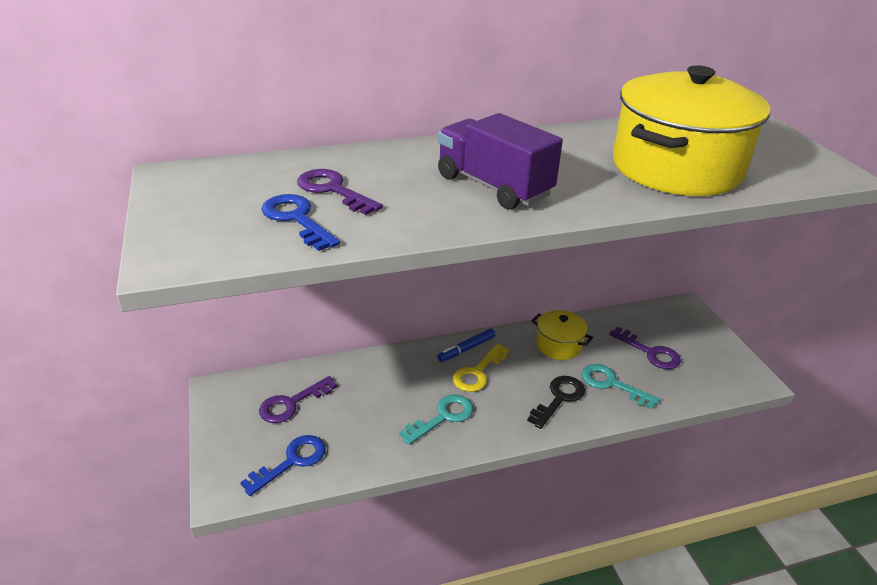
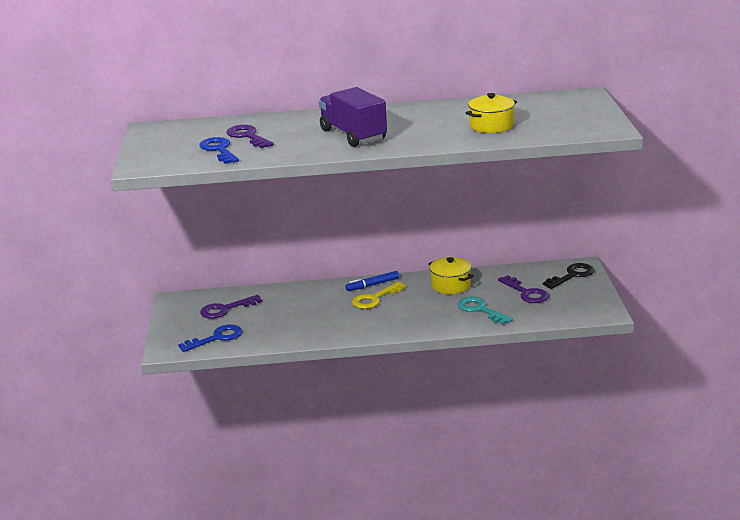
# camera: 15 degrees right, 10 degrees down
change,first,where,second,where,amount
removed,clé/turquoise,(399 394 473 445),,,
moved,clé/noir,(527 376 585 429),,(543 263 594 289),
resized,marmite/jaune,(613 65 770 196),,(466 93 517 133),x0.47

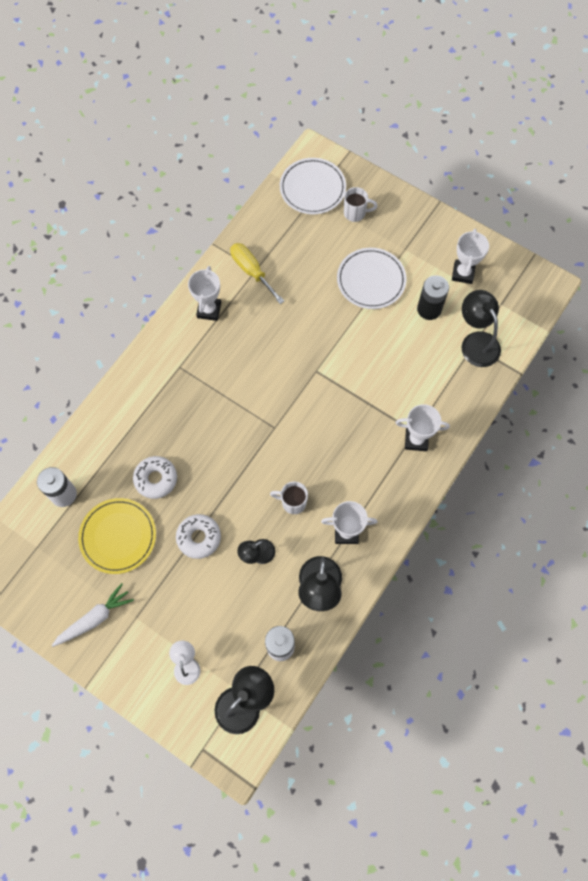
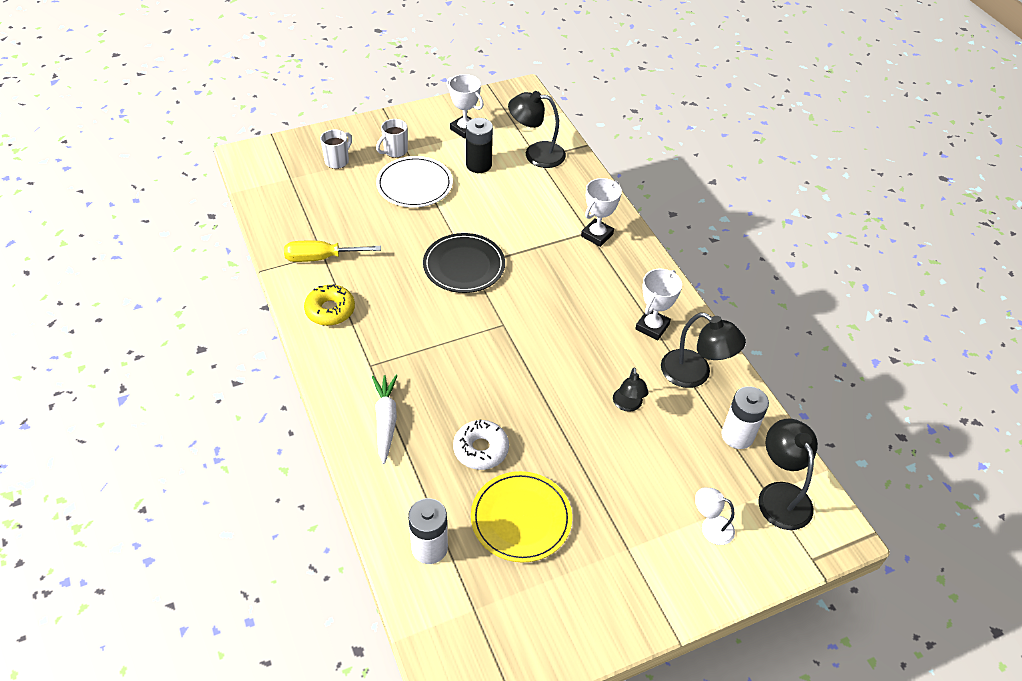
# camera: 60 degrees left, 20 degrees down
change,first,where,second,where,amount
moved,carotte/blanc,(51 583 134 647),,(372 375 398 464),
removed,beignet/blanc,(176 514 221 559),,,
replaced,trophée/blanc,(188 266 221 321),beignet/jaune,(304 284 355 326),
moved,tasse/blanc,(270 481 308 514),,(376 119 408 158),
removed,assiette/blanc,(280 158 346 214),,,
added,,,assiette/noir,(423 233 505 293),

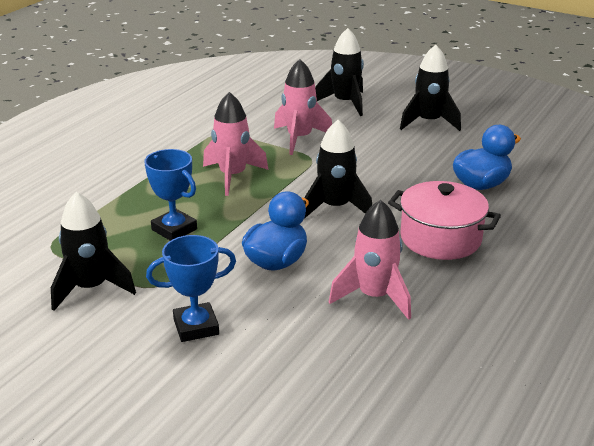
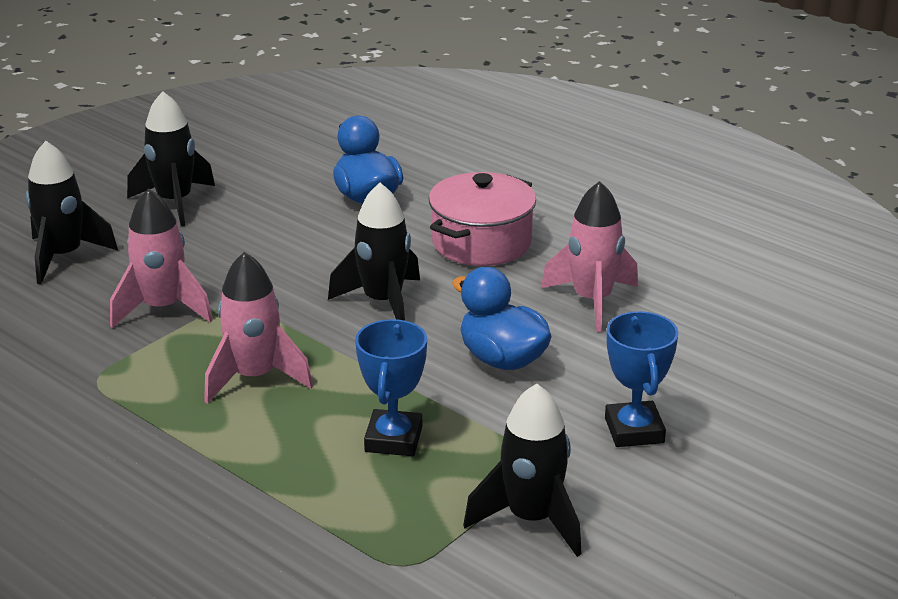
# camera: 80 degrees left, 0 degrees up
change,first,where,second,where,amount
turned,trophée/bleu,(144 149 197 241),,(355 319 427 456),45 degrees counterclockwise

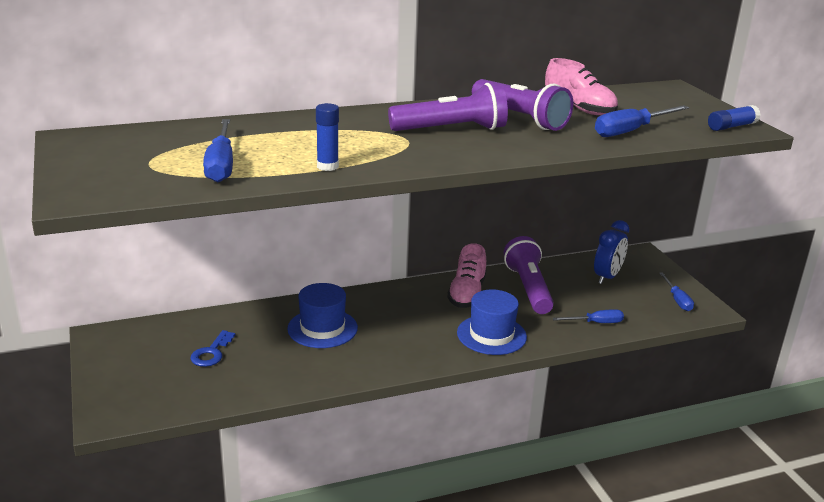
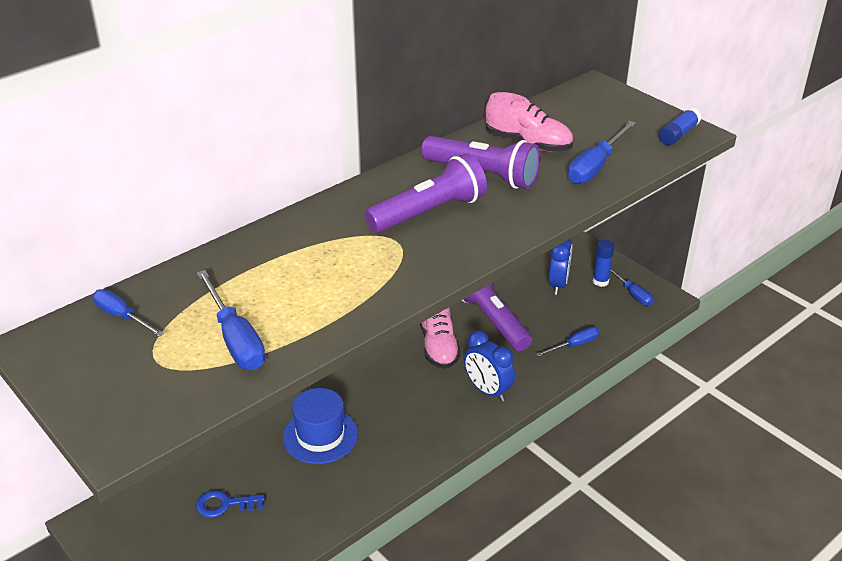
# camera: 20 degrees left, 10 degrees up
change,first,where,second,where,amount
turned,clé/bleu,(190 330 235 367),,(196 490 265 518),90 degrees clockwise
moved,bâton de colle/bleu,(316 103 339 171),,(593 240 614 287),
replaced,chapeau/bleu,(457 289 527 355),réveil/bleu,(464 330 515 402),
added,,,tournevis/bleu,(93 289 164 337),

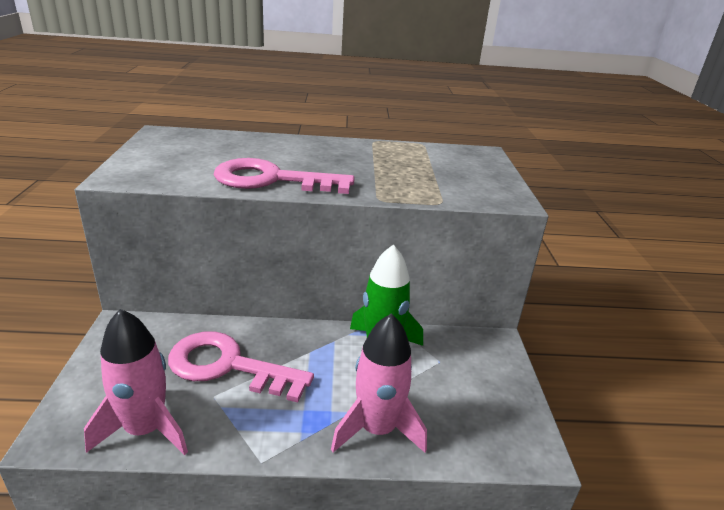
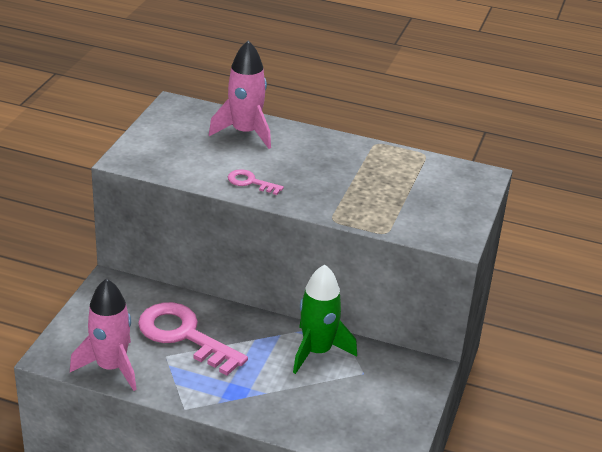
# camera: 20 degrees right, 5 degrees up
change,first,where,second,where,amount
resized,clé/rose,(214 158 355 194),,(228 169 284 195),x0.47
moved,fusée/rose,(331 314 427 453),,(209 41 271 149),

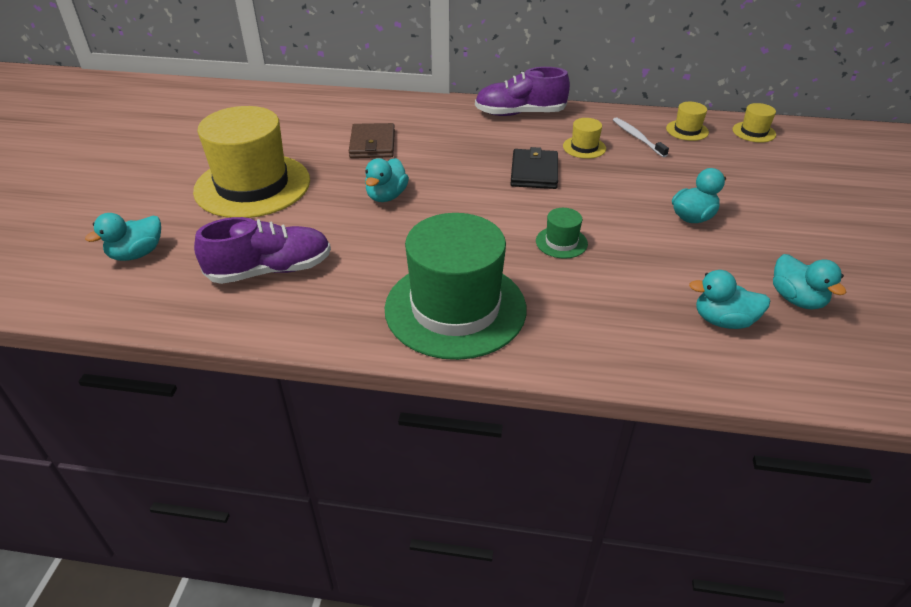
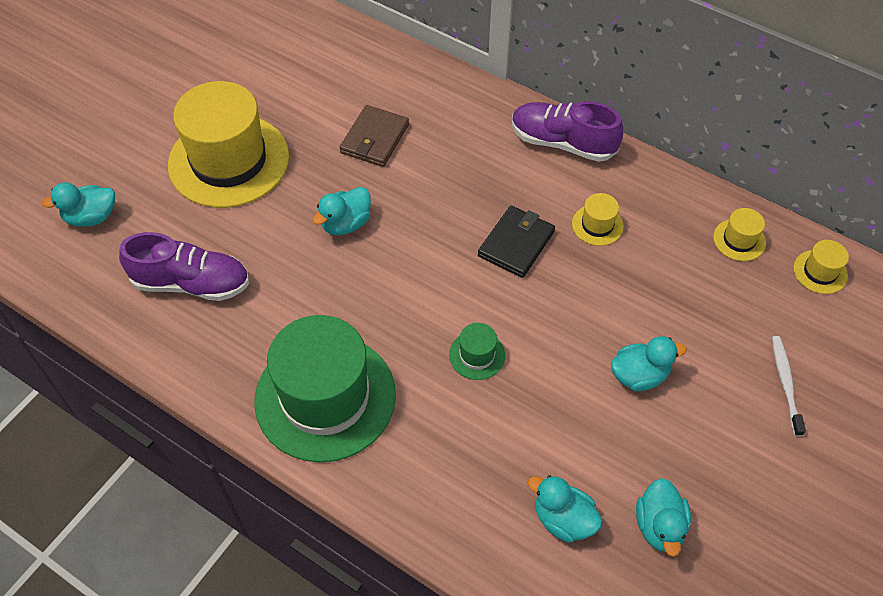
# camera: 25 degrees right, 15 degrees up
change,first,where,second,where,amount
moved,brosse à dents/blanc,(613 117 669 157),,(772 336 806 436),

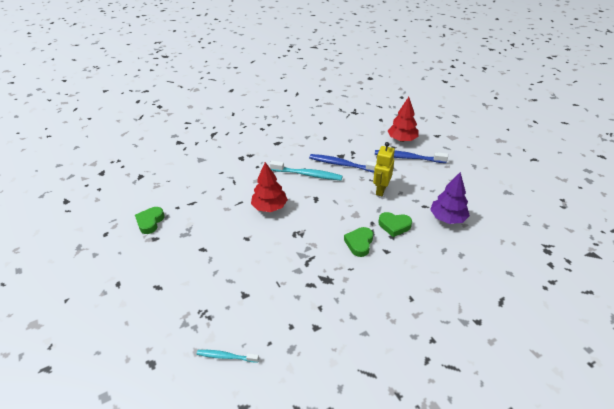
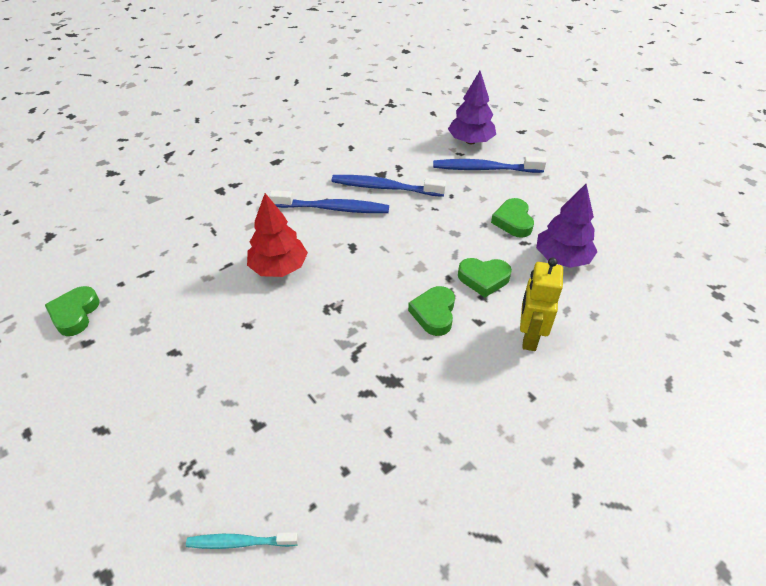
# camera: 10 degrees left, 5 degrees up
change,first,where,second,where,amount
recoloured,brosse à dents/turquoise,(270 161 343 180),brosse à dents/bleu,(269 190 389 213),
moved,robot/jaune,(373 142 395 196),,(520 257 563 351),
recoloured,arbre/rouge,(388 97 419 142),arbre/violet,(448 71 496 144),
added,,,cœur/vert,(491 198 534 238),

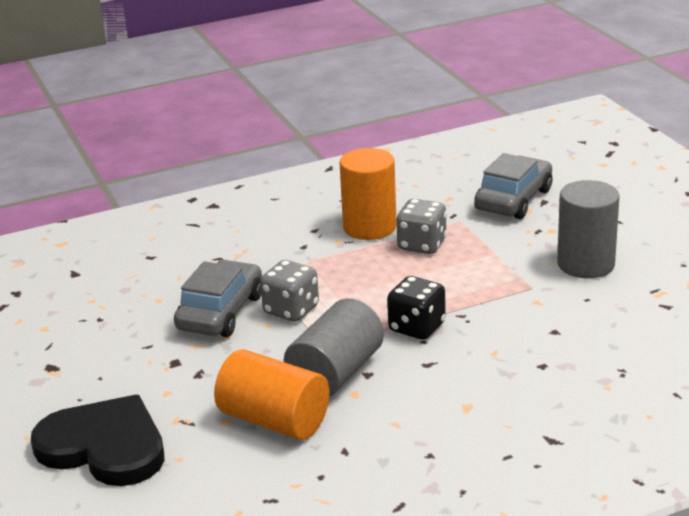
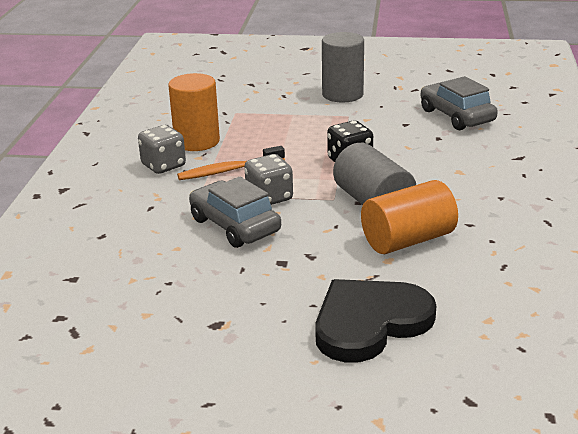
# camera: 60 degrees left, 0 degrees up
change,first,where,second,where,amount
moved,dé/gris,(396 199 447 254),,(138 125 186 174),
moved,voiture/gris,(474 153 552 219),,(421 76 498 130),
added,,,brosse à dents/orange,(177 146 285 180),

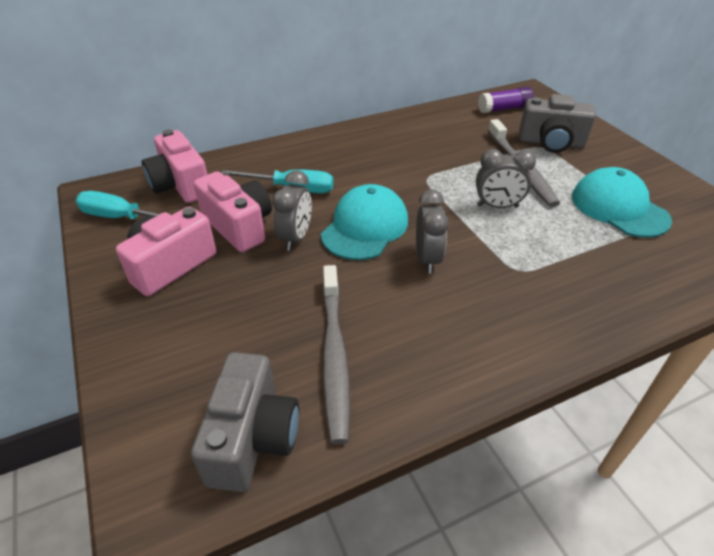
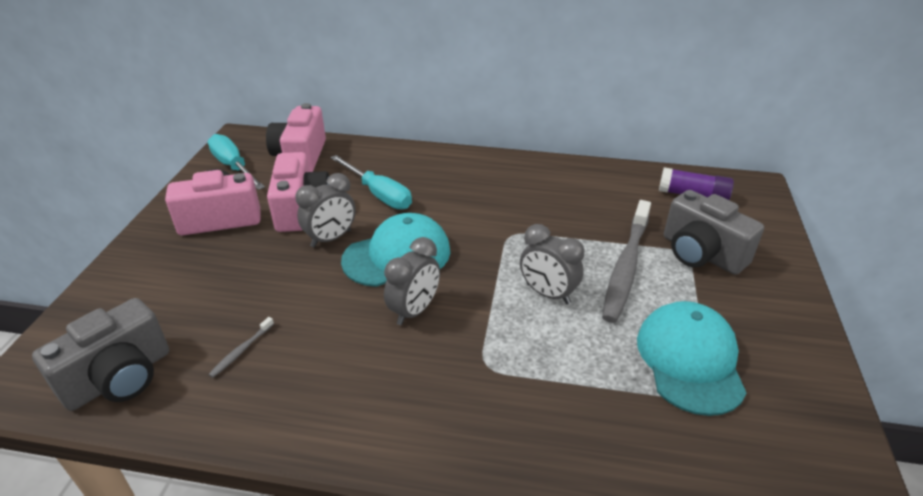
# camera: 35 degrees right, 5 degrees down
change,first,where,second,where,amount
resized,brosse à dents/gris,(322 265 350 444),,(208 317 274 378),x0.40

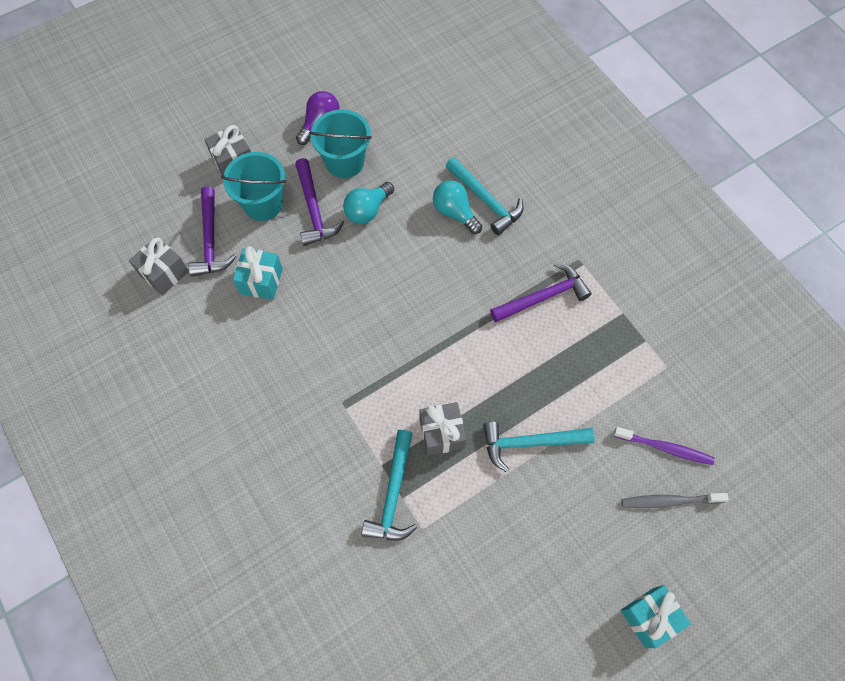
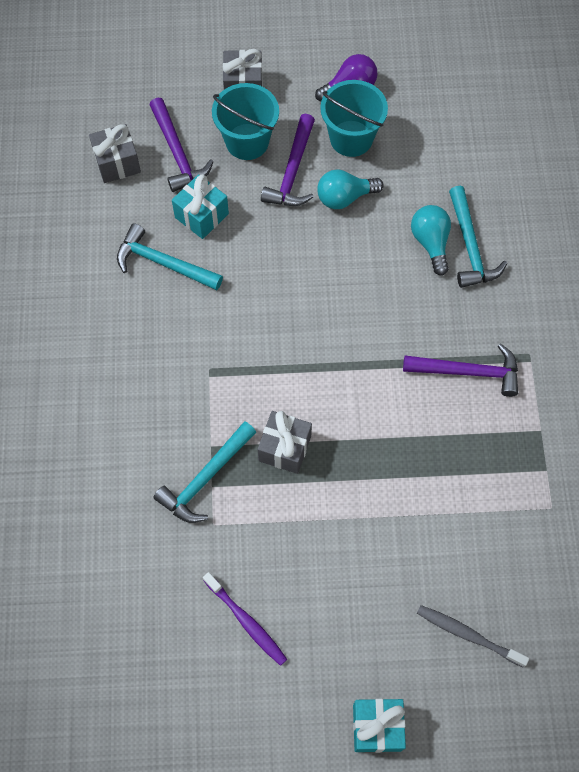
# camera: 30 degrees right, 0 degrees up
change,first,where,second,where,amount
turned,marteau/violet,(188 186 236 277),,(149 98 214 192),45 degrees counterclockwise
moved,marteau/turquoise,(483 422 595 472),,(117 223 223 290),
moved,brosse à dents/violet,(613 427 715 465),,(203 572 287 666),

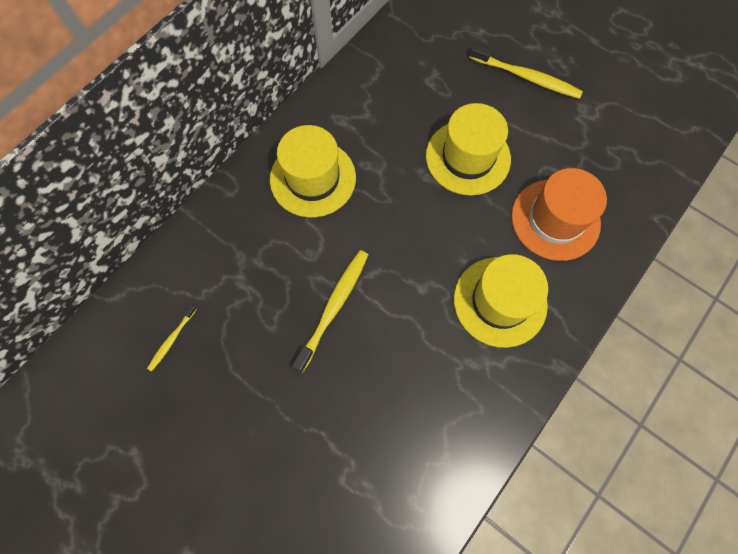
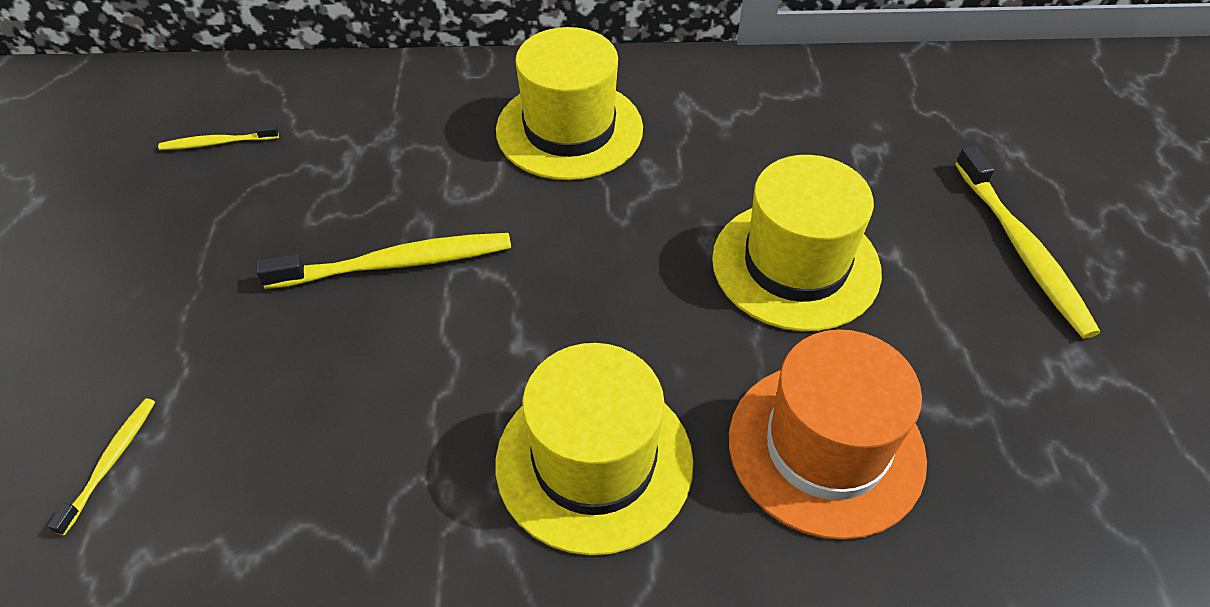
# camera: 50 degrees right, 20 degrees down
change,first,where,second,where,amount
added,,,brosse à dents/jaune,(48 398 155 536),

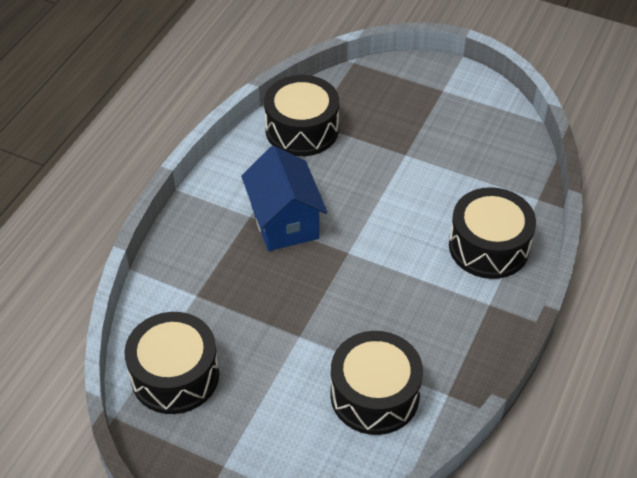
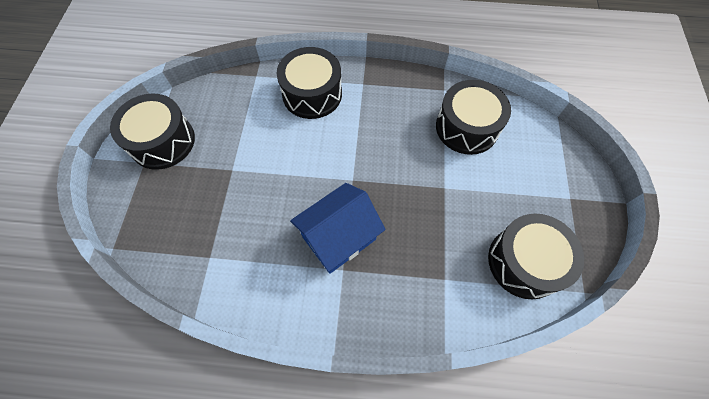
# camera: 110 degrees left, 15 degrees up
change,first,where,second,where,amount
moved,tambour/noir,(264 75 339 156),,(110 93 195 170),

